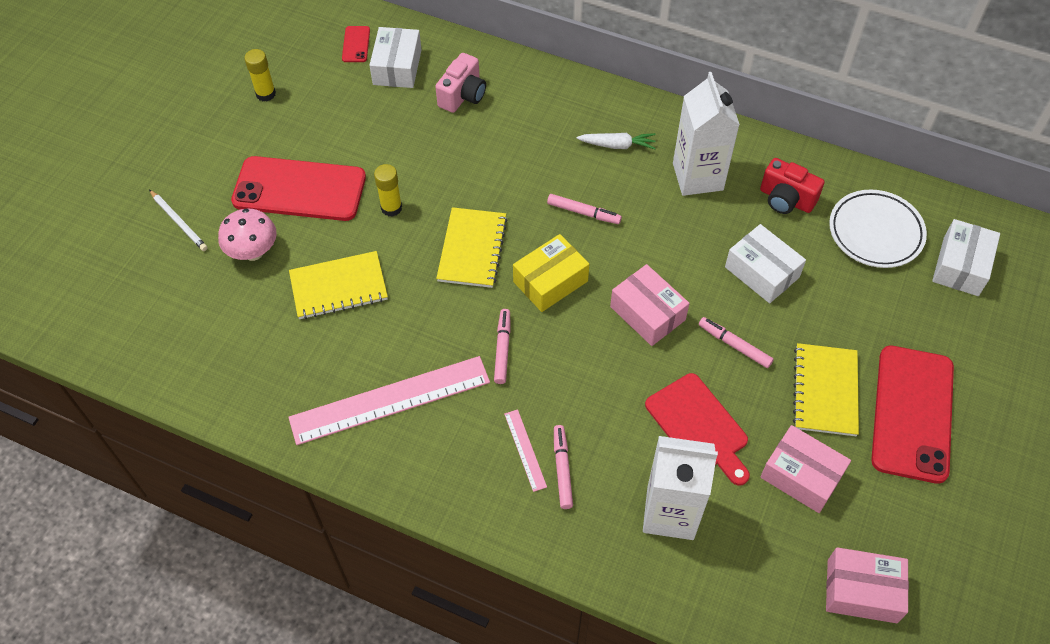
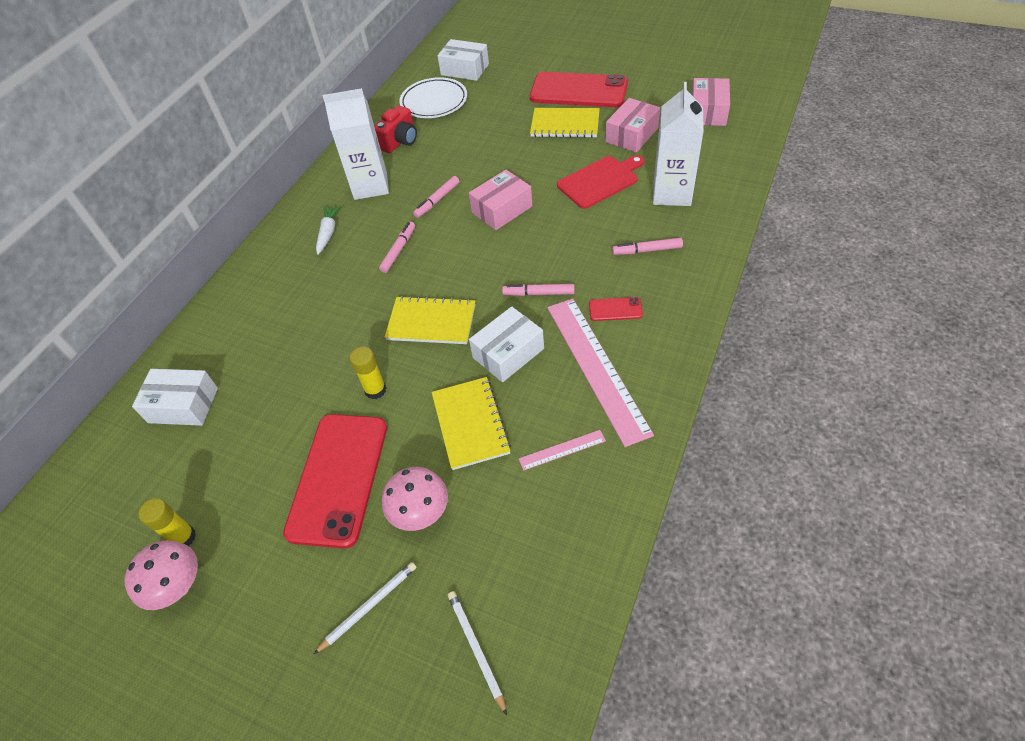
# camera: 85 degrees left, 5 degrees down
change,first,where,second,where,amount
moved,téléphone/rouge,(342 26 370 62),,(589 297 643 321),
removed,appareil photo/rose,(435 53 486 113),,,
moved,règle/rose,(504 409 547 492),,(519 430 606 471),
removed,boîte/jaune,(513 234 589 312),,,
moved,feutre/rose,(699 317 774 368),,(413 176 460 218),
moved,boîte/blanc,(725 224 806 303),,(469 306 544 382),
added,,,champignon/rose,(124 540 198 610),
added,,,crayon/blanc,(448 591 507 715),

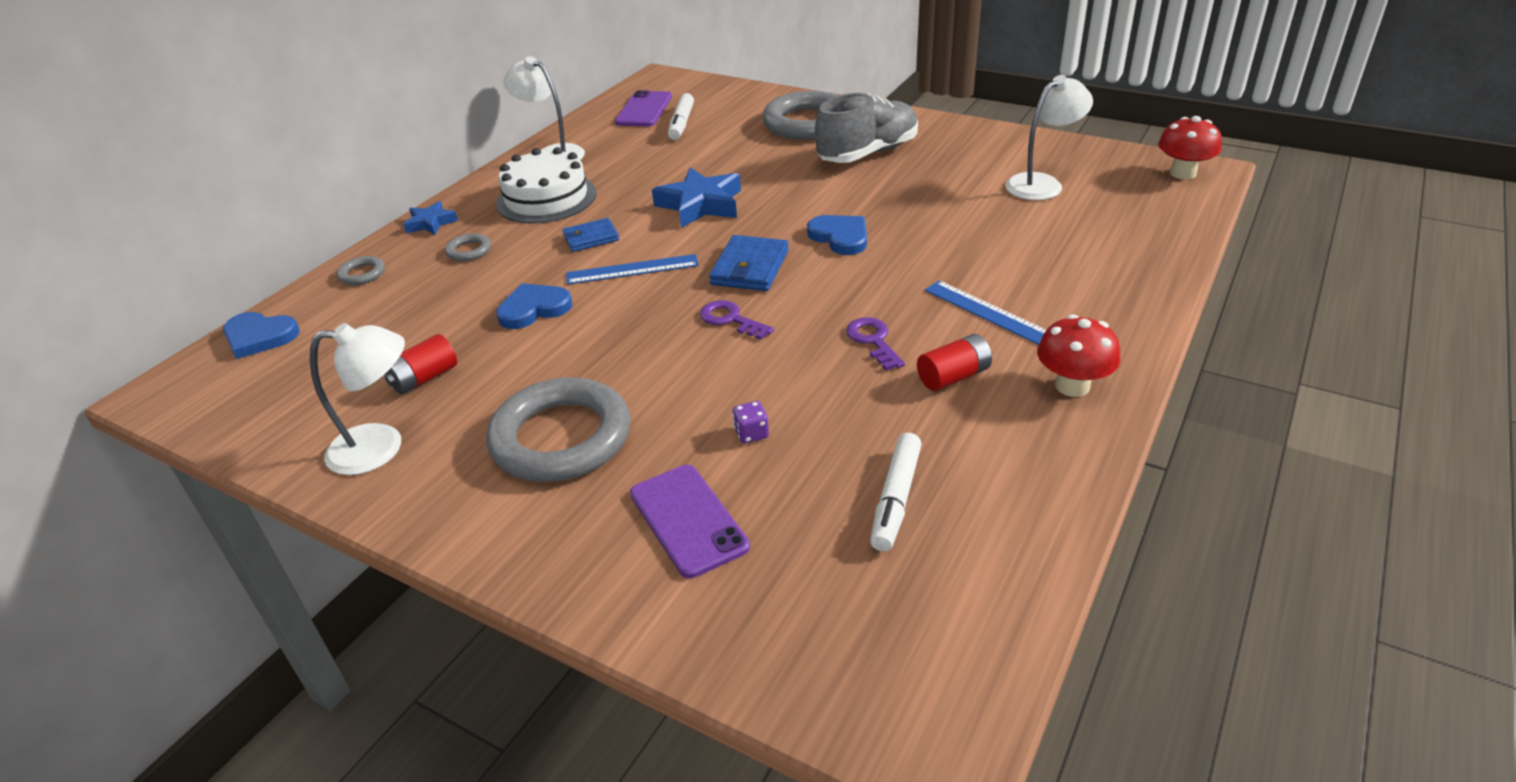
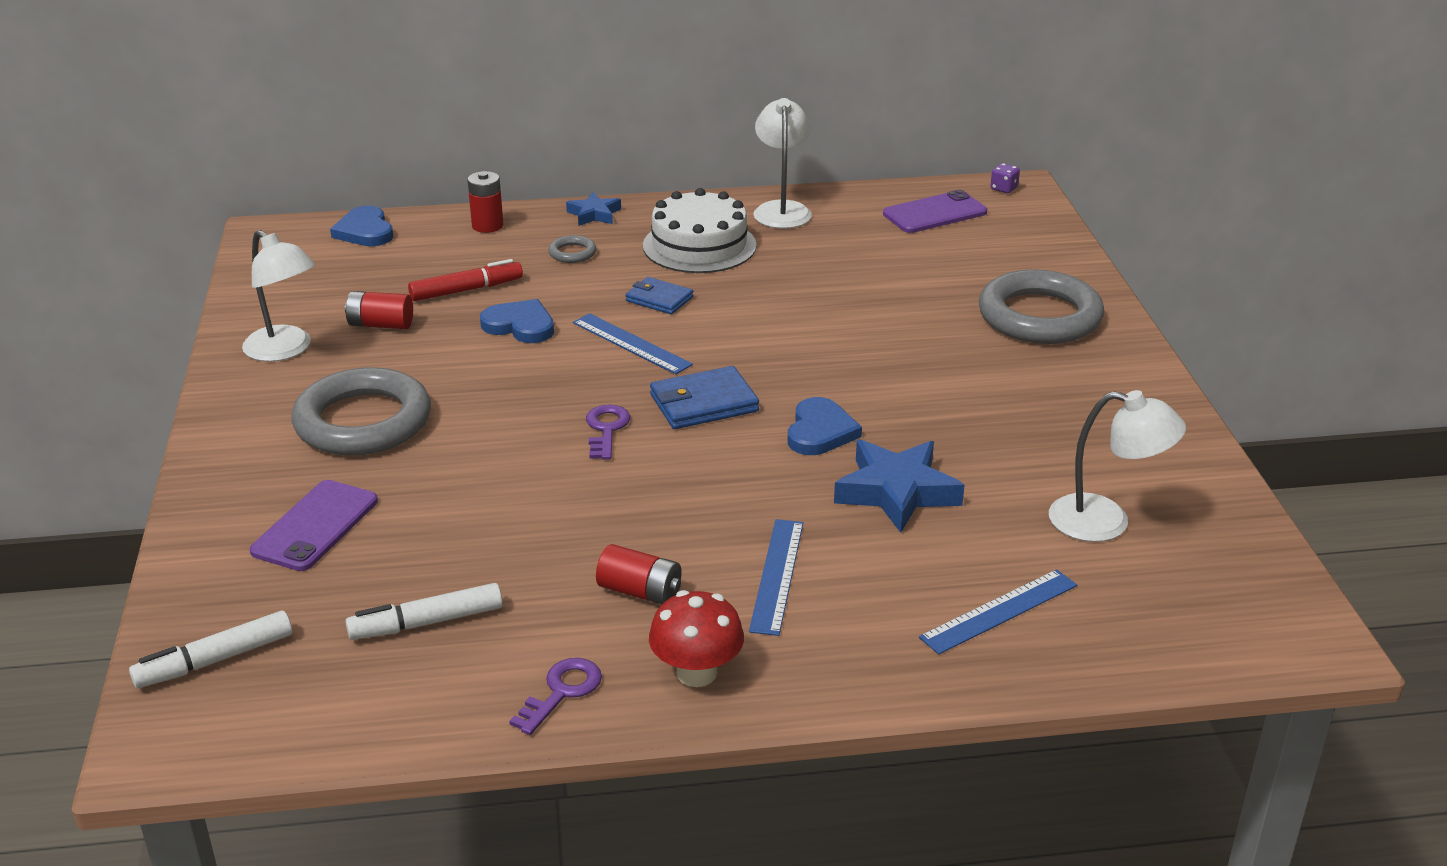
# camera: 50 degrees right, 5 degrees down
change,first,where,second,where,amount
replaced,anneau/gris,(337 256 385 285),pile/rouge,(467 171 503 233),
moved,étoile/bleu,(652 167 741 228),,(834 440 965 533),
moved,feutre/blanc,(668 93 694 140),,(129 611 292 688),
moved,dé/violet,(732 401 769 443),,(991 163 1020 193),
removed,chaussure/gris,(815 93 918 163),,,
moved,clé/violet,(846 317 905 370),,(509 658 602 735),
removed,champignon/rouge,(1158 116 1222 179),,,
added,,,feutre/rouge,(408 259 523 301),
added,,,règle/bleu,(919 569 1077 654),

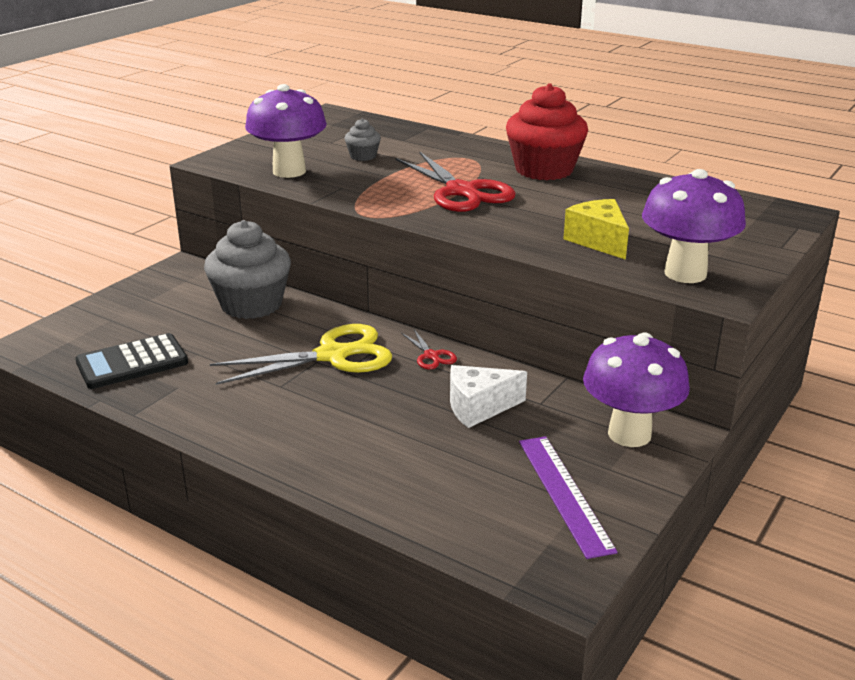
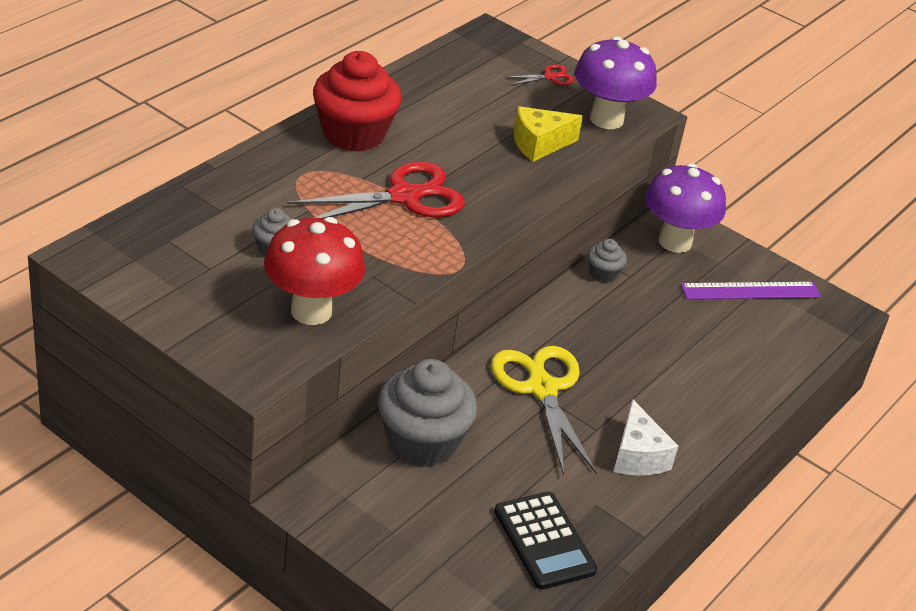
# camera: 90 degrees left, 10 degrees up
change,first,where,second,where,amount
recoloured,champignon/violet,(245 84 327 178),champignon/rouge,(264 217 365 325),
moved,ciseaux/rouge,(401 329 457 369),,(506 64 574 85),
moved,fromage/blanc,(450 365 527 428),,(614 399 679 476),
added,,,muffin/gris,(588 239 627 282),

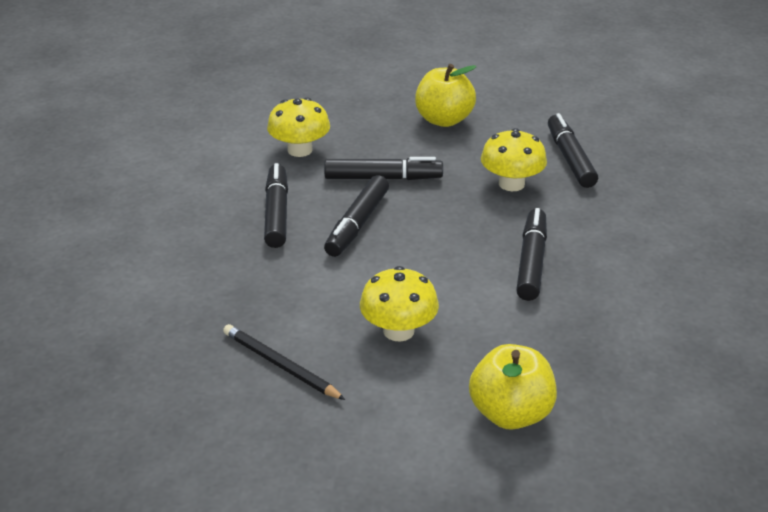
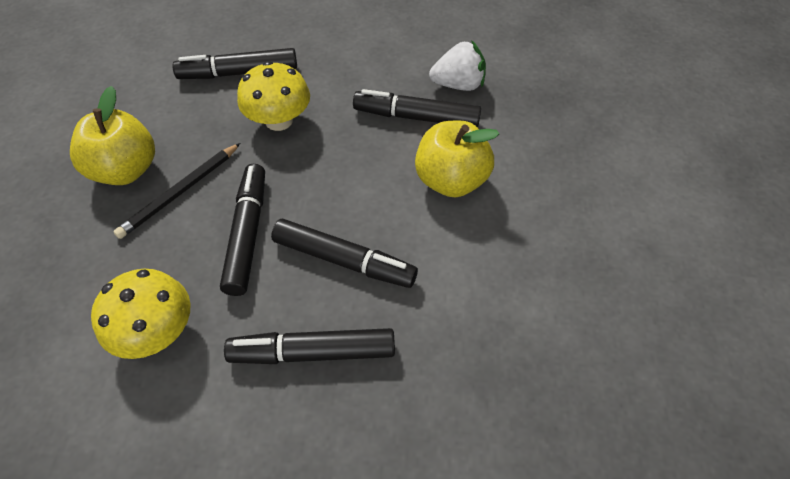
# camera: 90 degrees left, 20 degrees up
change,first,where,second,where,amount
moved,crayon/noir,(223 324 345 400),,(113 143 240 239),
removed,champignon/jaune,(360 266 439 341),,,
moved,pomme/jaune,(469 344 557 430),,(415 121 499 197),
added,,,fraise/blanc,(429 40 486 91),

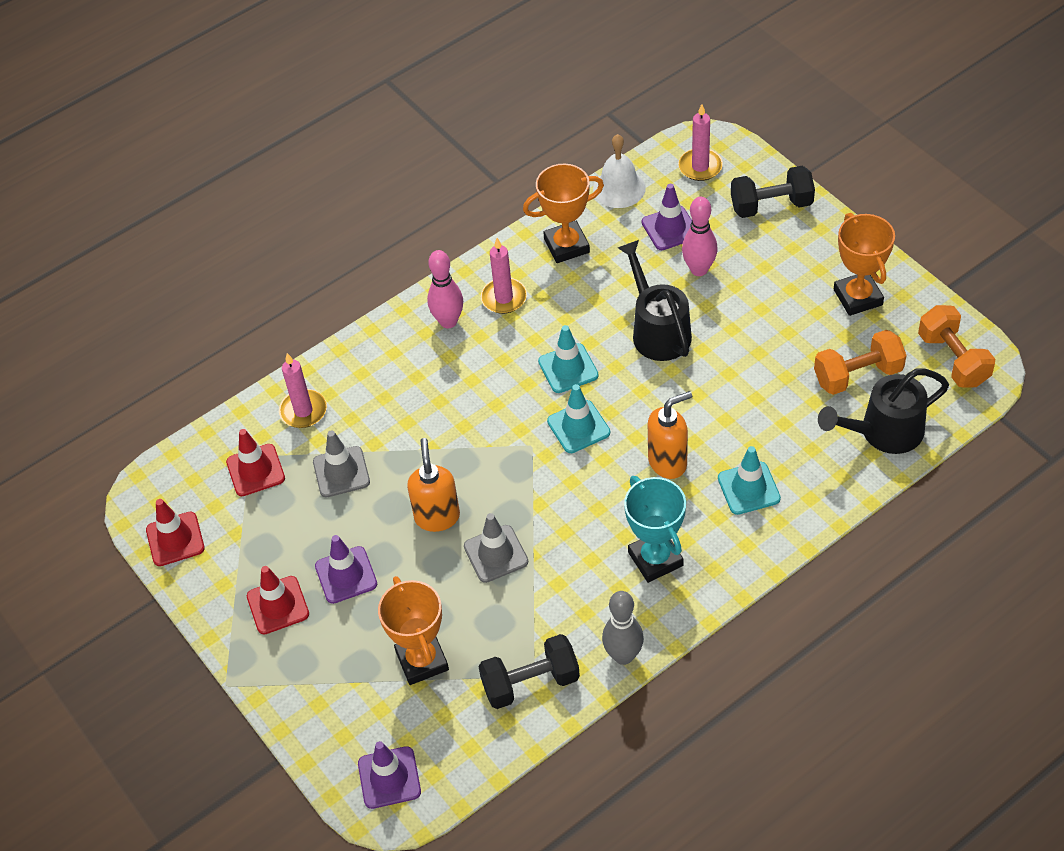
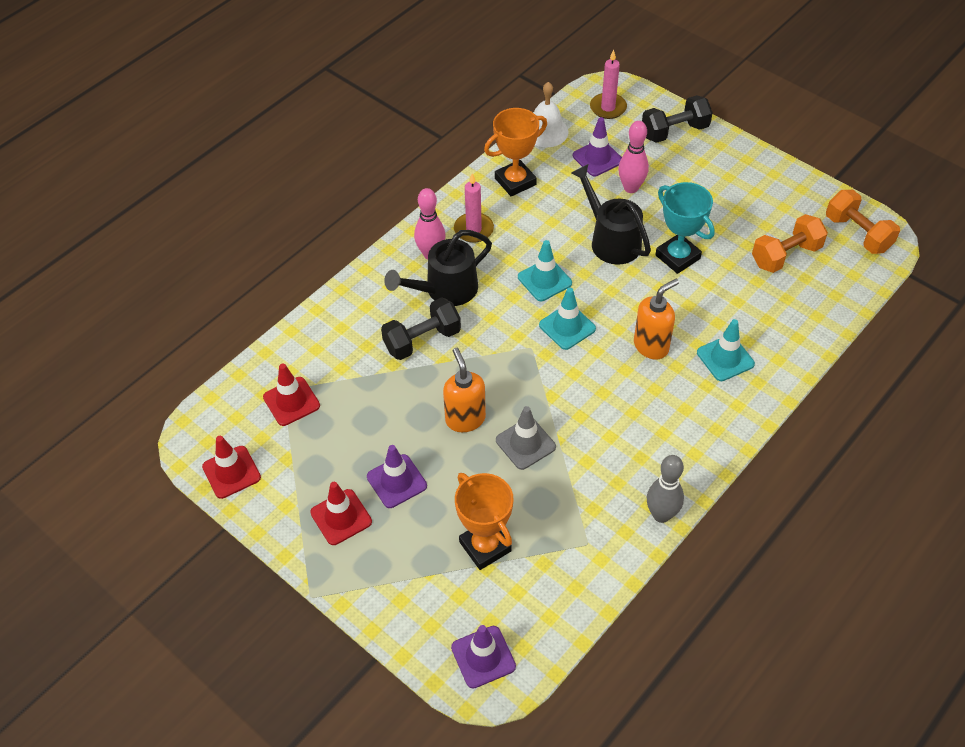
# camera: 15 degrees left, 0 degrees up
change,first,where,second,where,amount
removed,bougie/rose,(279 353 327 428),,,
removed,cône de chantier/gris,(313 430 370 497),,,
moved,haltère/noir,(478 634 580 709),,(381 297 461 360),
moved,trophée/turquoise,(624 476 686 583),,(655 182 715 274),
moved,arrosoir/noir,(818 369 949 454),,(384 230 492 306),
removed,trophée/orange,(834 213 895 316),,,

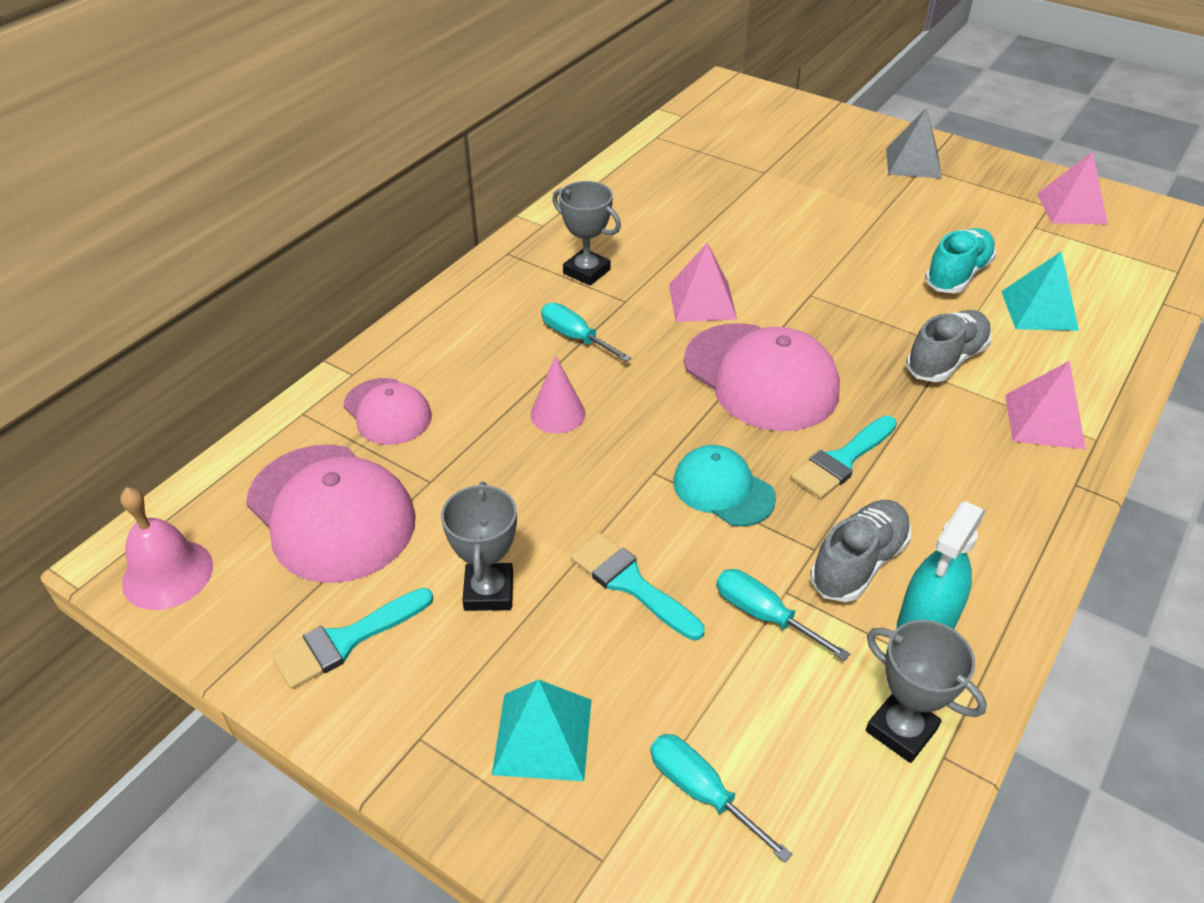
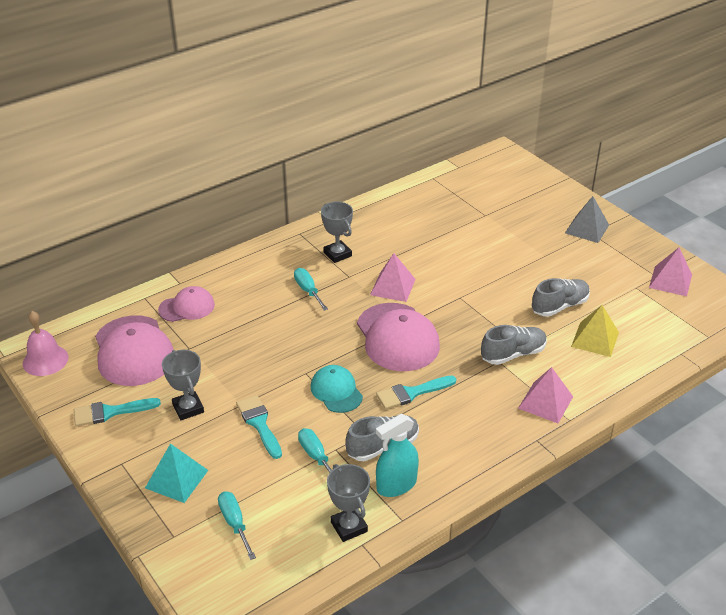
# camera: 20 degrees right, 5 degrees down
change,first,where,second,where,amount
turned,casquette/rose,(343 378 432 445),,(158 286 215 322),90 degrees counterclockwise
turned,trophée/gris,(441 482 517 611),,(162 350 204 420),45 degrees counterclockwise
removed,cône/rose,(531 355 585 433),,,
recoloured,chaussure/turquoise,(925 228 996 293),chaussure/gris,(531 278 590 317),
recoloured,pyramide/turquoise,(1001 251 1079 331),pyramide/jaune,(571 305 619 357),

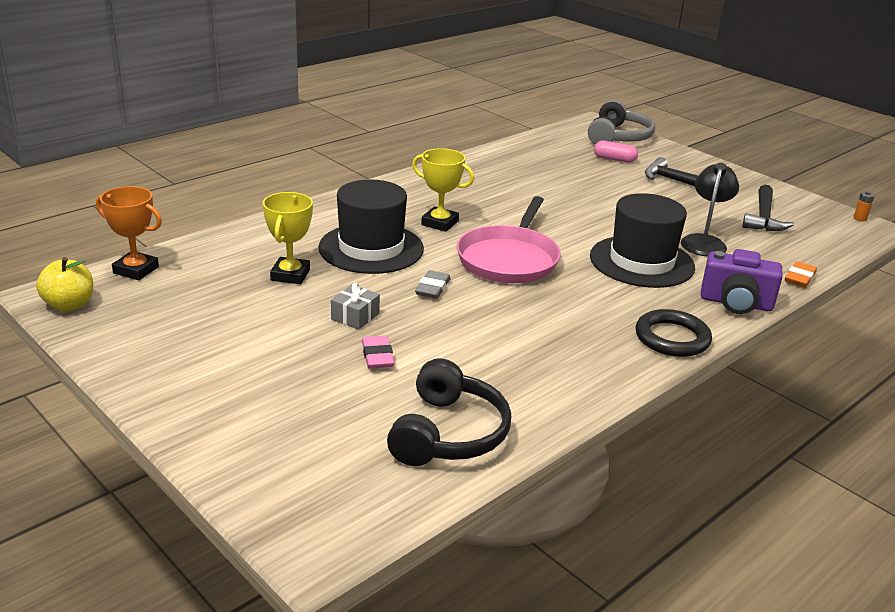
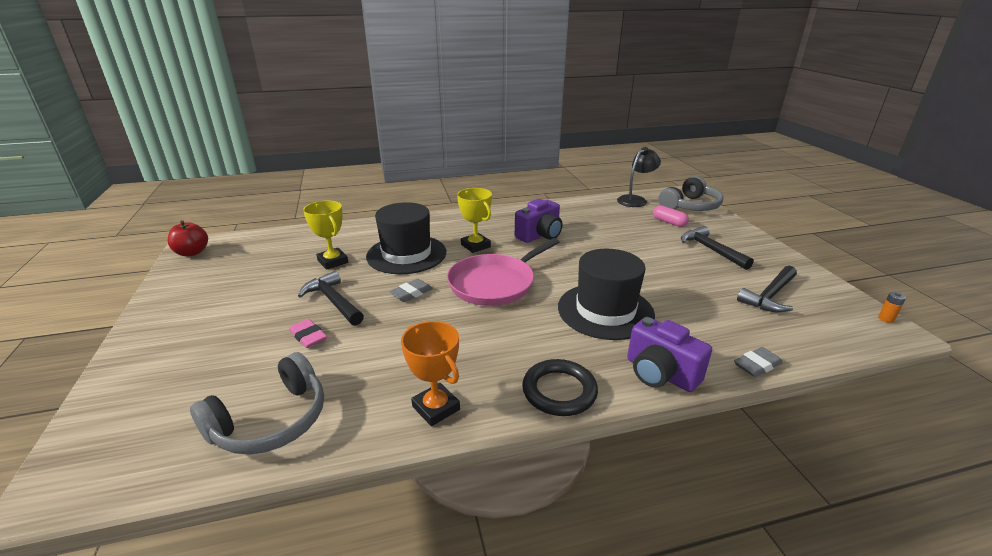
# camera: 30 degrees right, 0 degrees up
change,first,where,second,where,amount
recoloured,pomme/jaune,(36 257 93 311),pomme/rouge,(168 220 208 256),
moved,trophée/orange,(96 186 162 280),,(401 321 460 426),
turned,trophée/jaune,(263 192 313 284),,(303 201 348 270),75 degrees counterclockwise
replaced,cadeau/gris,(331 283 380 330),marteau/noir,(298 271 364 326),
turned,gomme/rose,(362 335 395 369),,(289 319 327 348),60 degrees counterclockwise
recoloured,casque audio/noir,(387 358 511 466),casque audio/gris,(190 352 324 455),
moved,lampe/noir,(681 163 739 257),,(617 147 661 207),
recoloured,gomme/orange,(785 261 817 288),gomme/gris,(734 347 783 377),
added,,,appareil photo/violet,(515 199 563 243),

